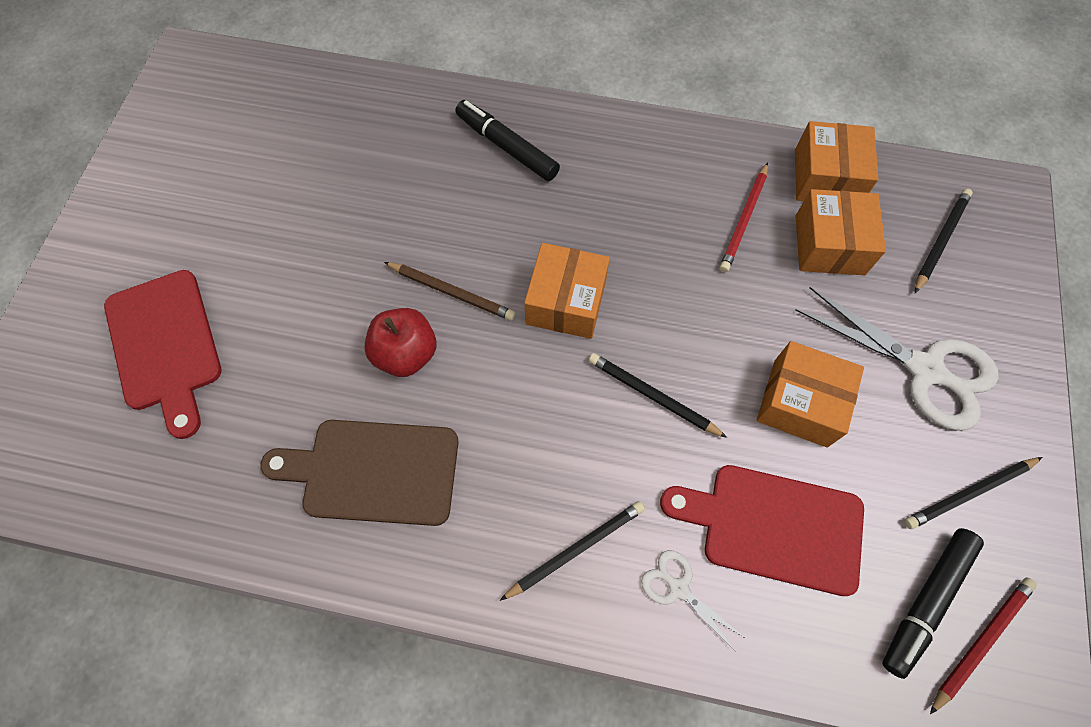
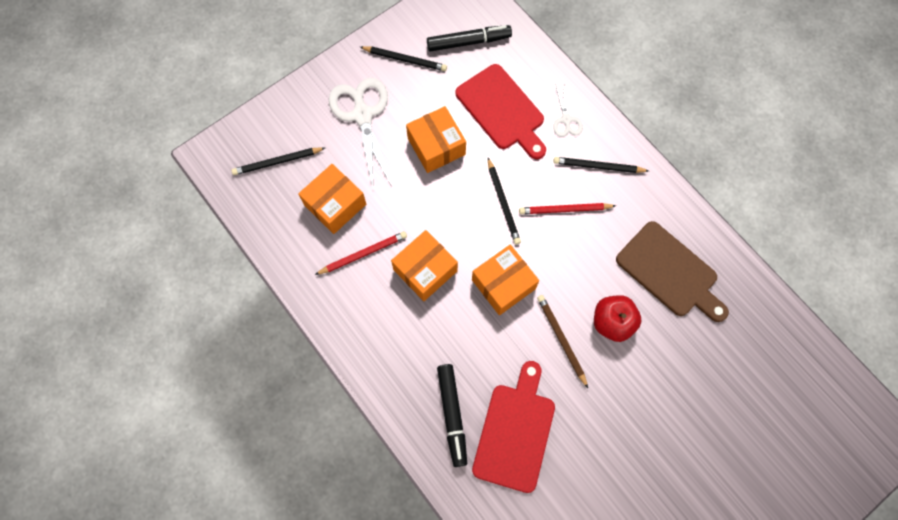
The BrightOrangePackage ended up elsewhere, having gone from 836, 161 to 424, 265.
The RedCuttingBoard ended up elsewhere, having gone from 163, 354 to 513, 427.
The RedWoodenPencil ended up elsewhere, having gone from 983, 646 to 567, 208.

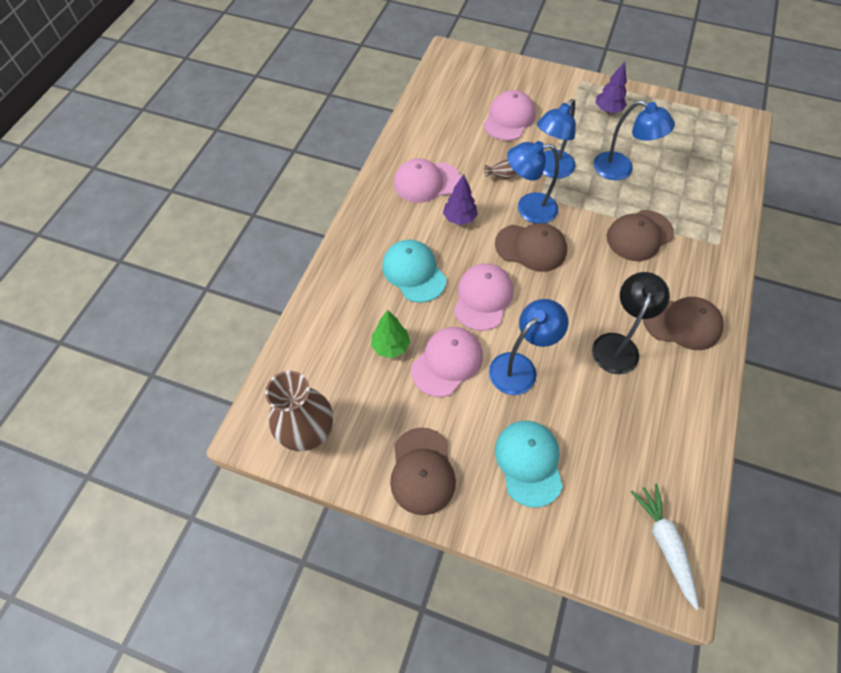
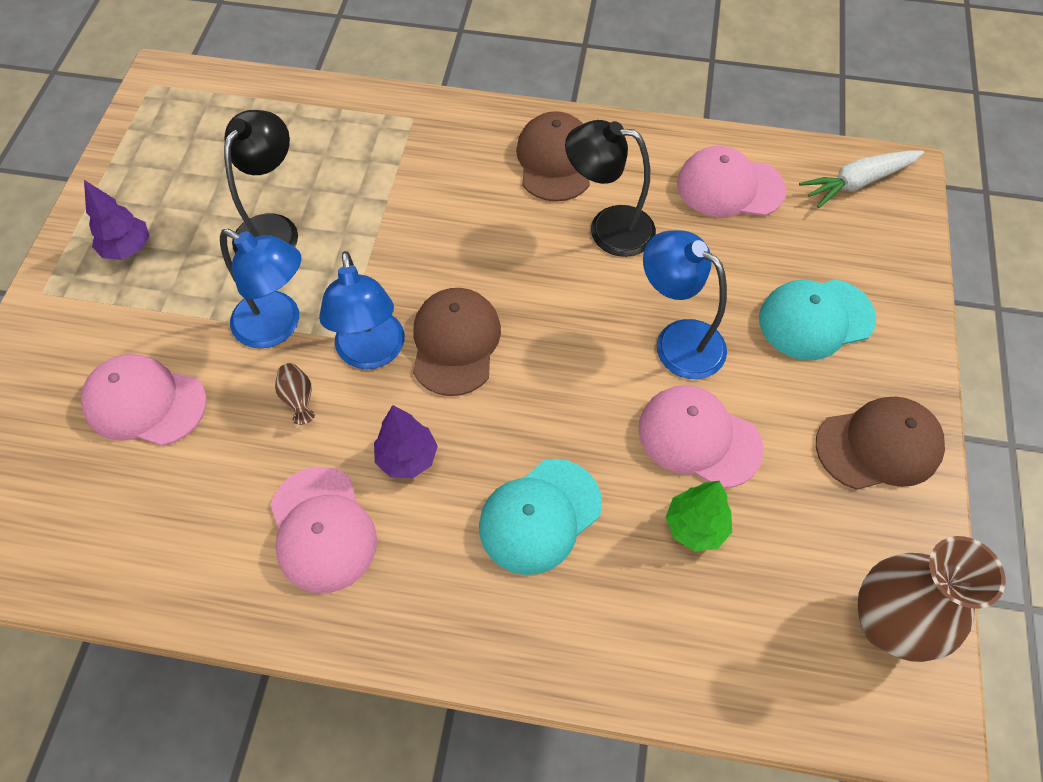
What was the RoyalBlueDeskLamp at 634, 140 turned into the JetBlackDeskLamp at 261, 181.
The PinkPeakedCap ended up elsewhere, having gone from 483, 297 to 732, 181.
The second view lost the RussetPeakedCap at 640, 235.

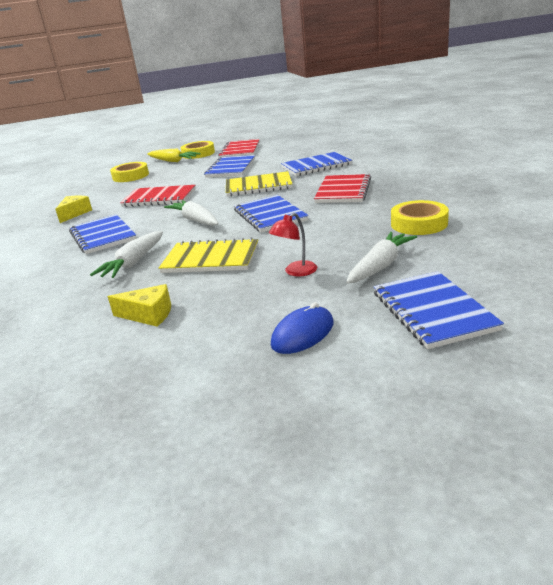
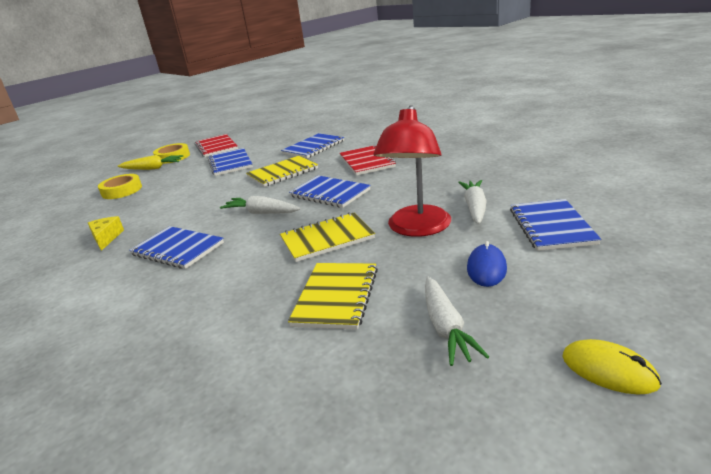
Where the YellowPieceOfCheese stood at 139, 305, the YellowNotebook came to stand at 333, 296.
The size of the RedDeskLamp at 293, 244 changed by a factor of 2.29.
The WhiteCarrot ended up elsewhere, having gone from 126, 254 to 457, 321.
The RoyalBlueNotebook at 439, 310 ended up facing another way, 45 degrees clockwise from before.
The second view gained the YellowComputerMouse at 612, 367.
The second view lost the RedNotebook at 158, 196.
The second view lost the YellowRollOfTape at 420, 217.

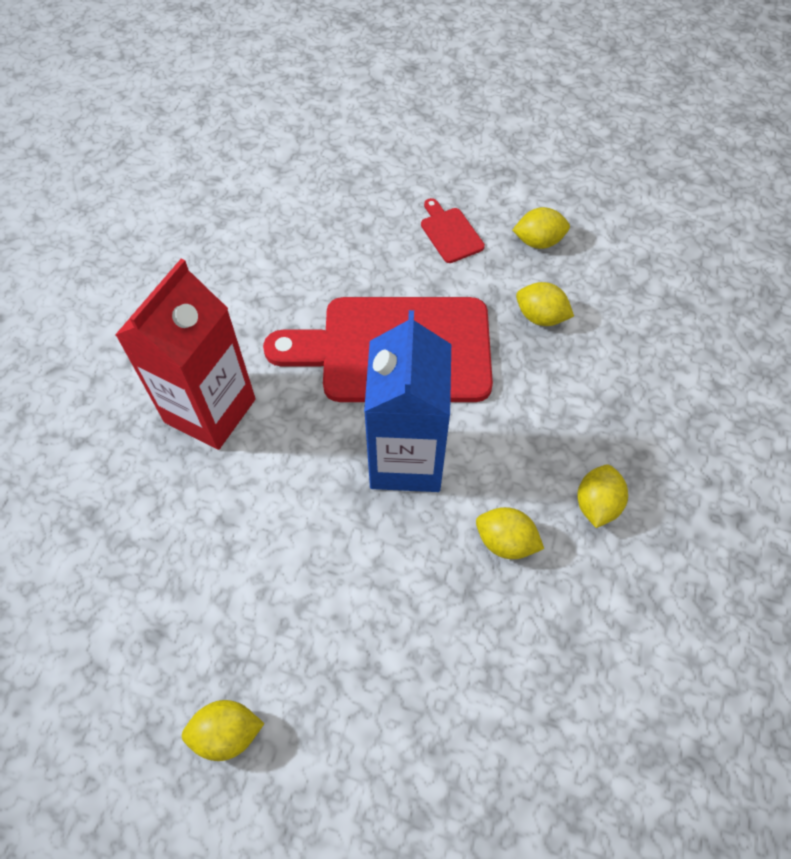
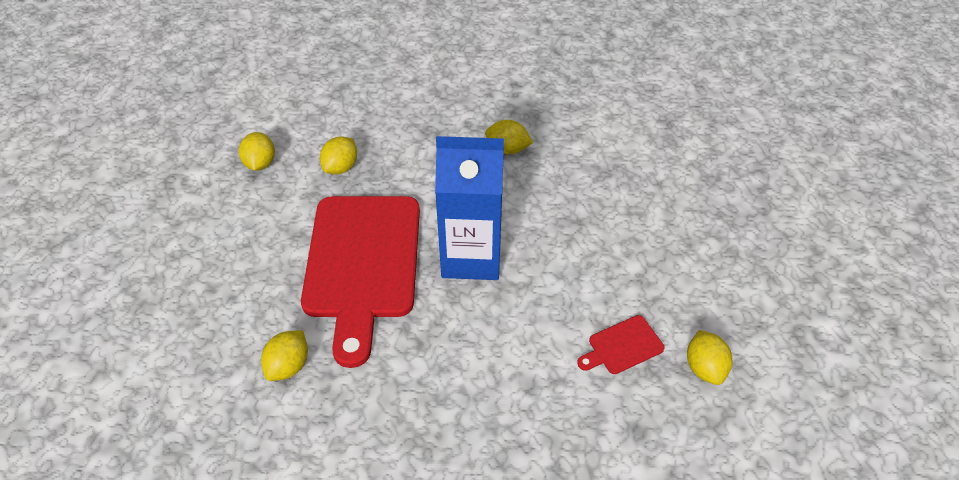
The YellowLemon ended up elsewhere, having gone from 510, 533 to 284, 355.
The RedCuttingBoard ended up elsewhere, having gone from 453, 230 to 621, 344.
The second view lost the RedJuiceCarton at 185, 354.

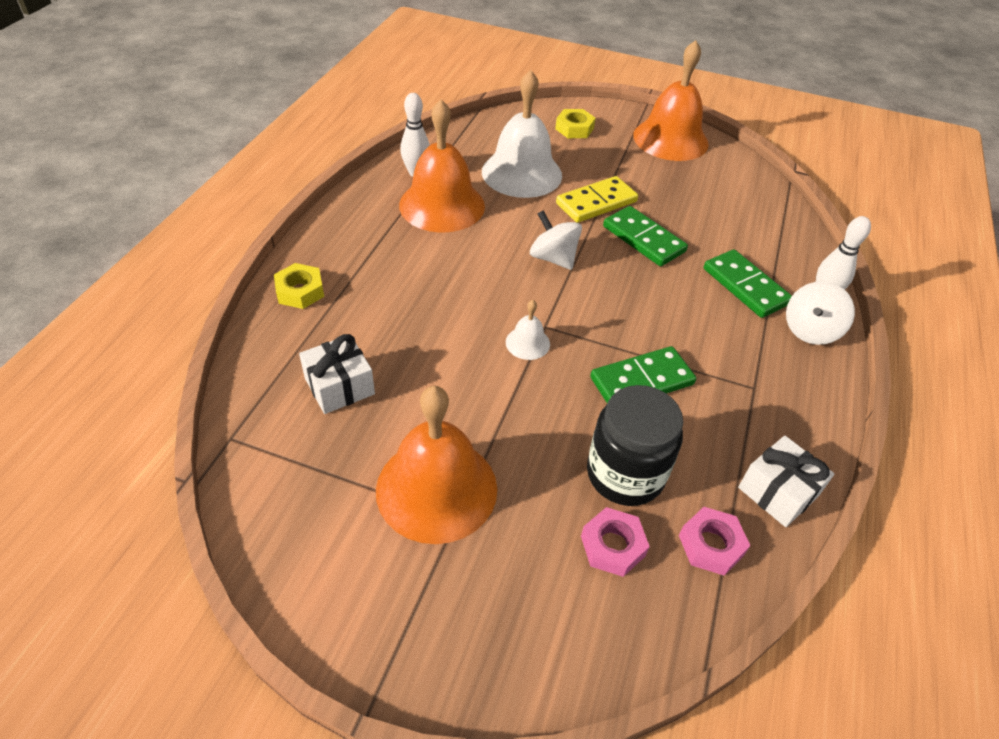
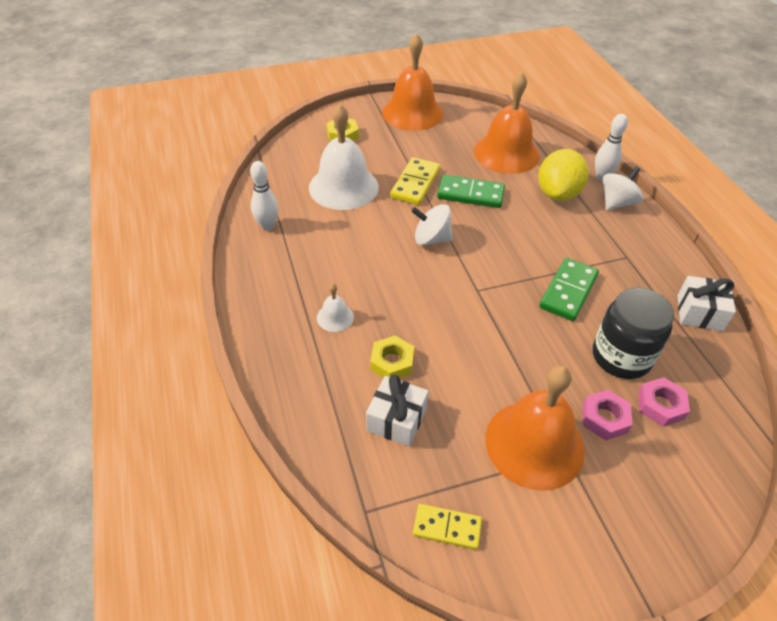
The WhiteHandBell ended up elsewhere, having gone from 528, 330 to 335, 307.
The YellowHexNut ended up elsewhere, having gone from 299, 286 to 392, 356.
The second view gained the YellowDominoTile at 447, 527.
The BrightOrangeHandBell ended up elsewhere, having gone from 442, 166 to 507, 123.
Where the LeafGreenDominoTile stood at 748, 283, the YellowLemon came to stand at 563, 175.
The PinkHexNut ended up elsewhere, having gone from 715, 541 to 607, 415.
The WhiteSpinningTop at 820, 313 ended up facing another way, 135 degrees counterclockwise from before.

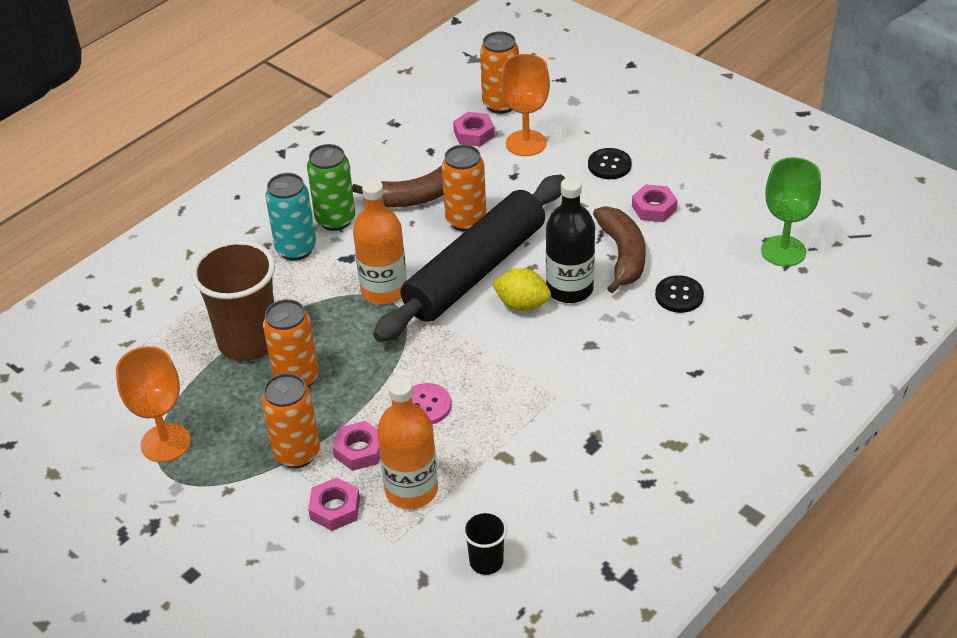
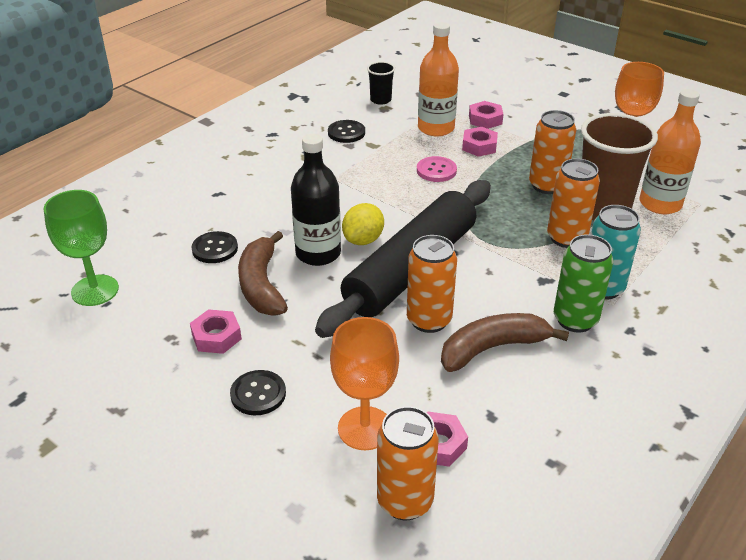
The second view gained the JetBlackSewingButton at 346, 131.
The YellowLemon at 521, 289 ended up facing another way, 75 degrees counterclockwise from before.
The BrightOrangeSodaCan ended up elsewhere, having gone from 290, 420 to 573, 203.
The BrightOrangeBottle ended up elsewhere, having gone from 380, 241 to 670, 151.

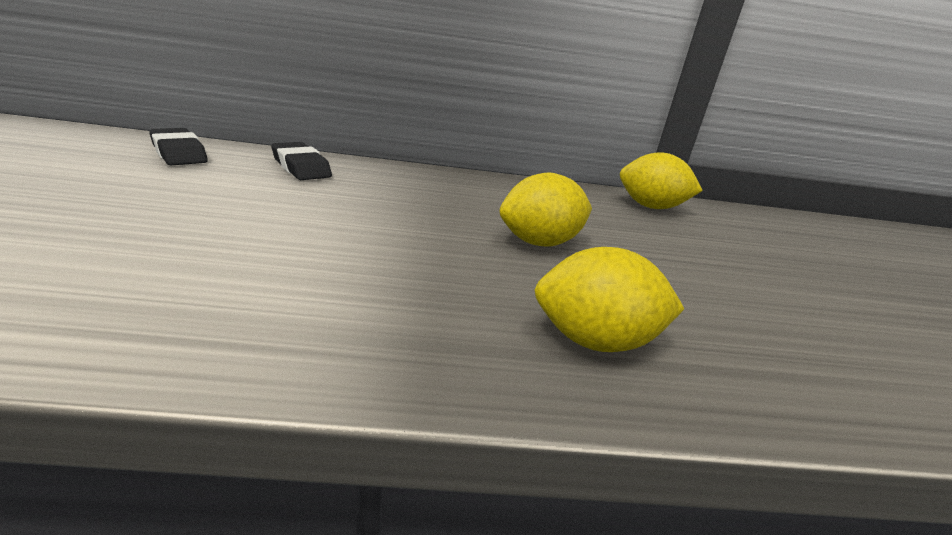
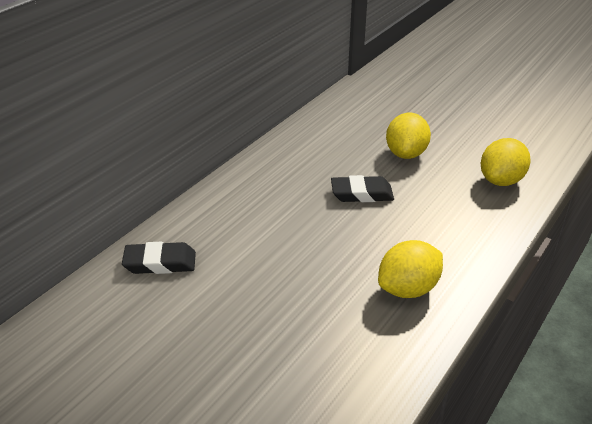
The JetBlackGumEraser ended up elsewhere, having gone from 301, 161 to 362, 188.
The YellowLemon ended up elsewhere, having gone from 661, 181 to 410, 269.

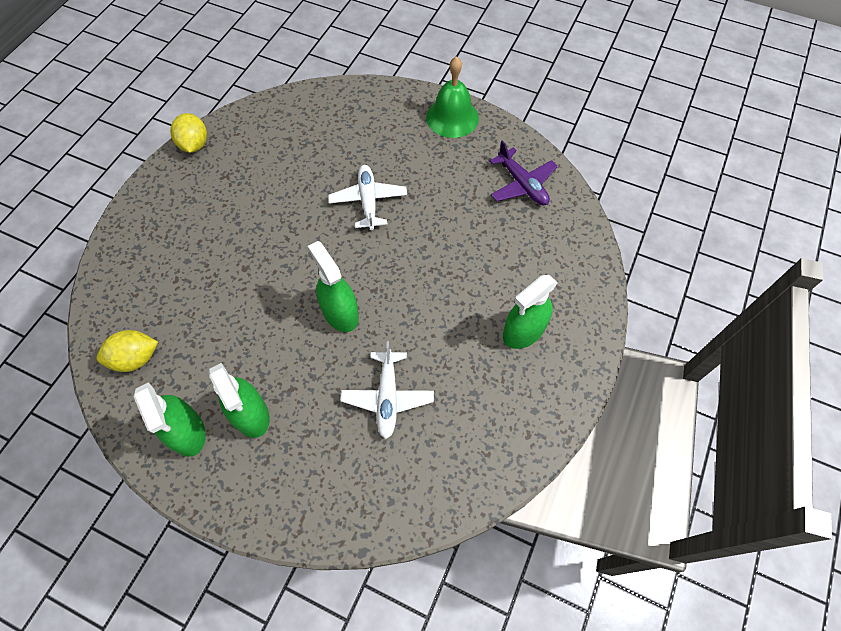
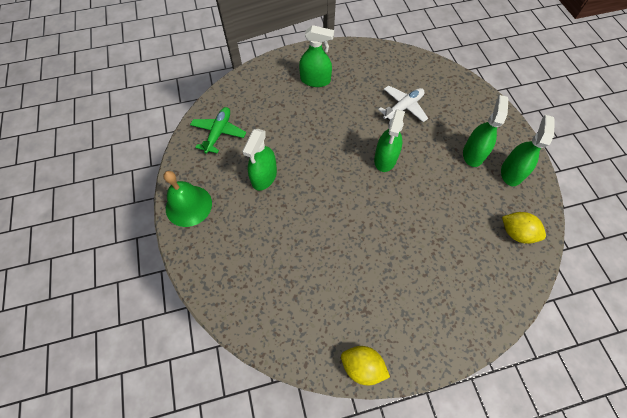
What was the RoyalPurplePlane at 523, 172 turned into the LeafGreenPlane at 218, 130.
The second view gained the LeafGreenSprayBottle at 259, 160.
The YellowLemon at 188, 133 ended up facing another way, 75 degrees clockwise from before.
The second view lost the WhitePlane at 367, 197.

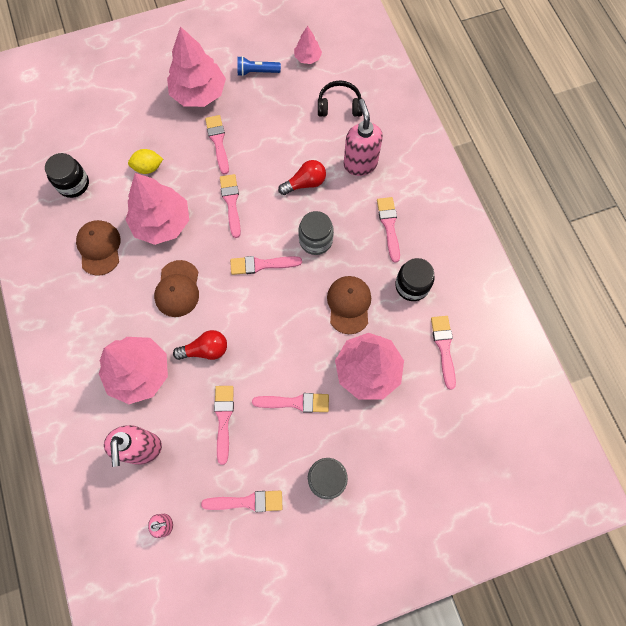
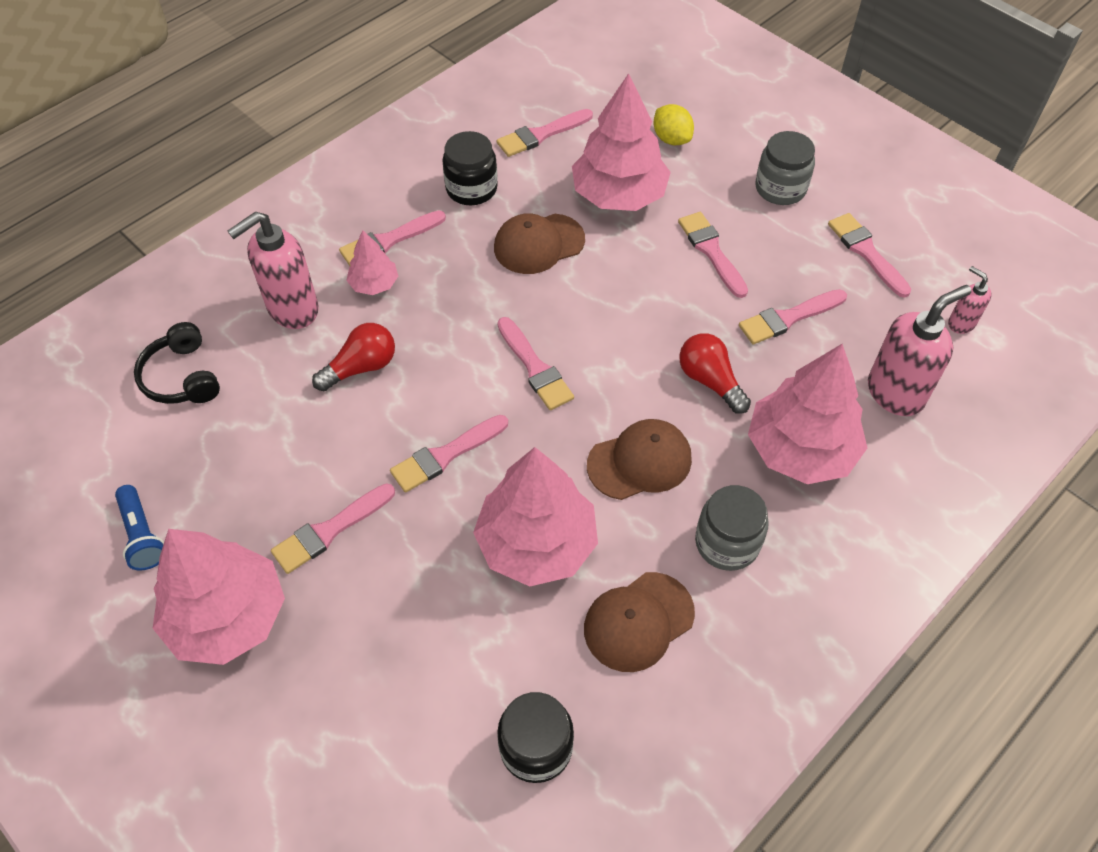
The RedLightbulb at 302, 177 ended up facing another way, 105 degrees clockwise from before.
The PinkFirTree ended up elsewhere, having gone from 308, 45 to 372, 262.
The YellowLemon ended up elsewhere, having gone from 145, 161 to 674, 124.
The GrayPreserveJar ended up elsewhere, having gone from 316, 233 to 731, 528.

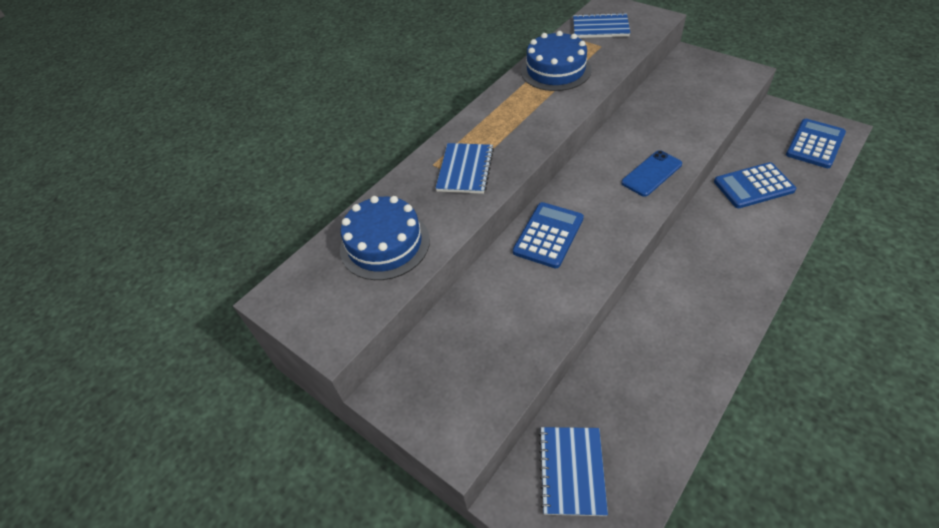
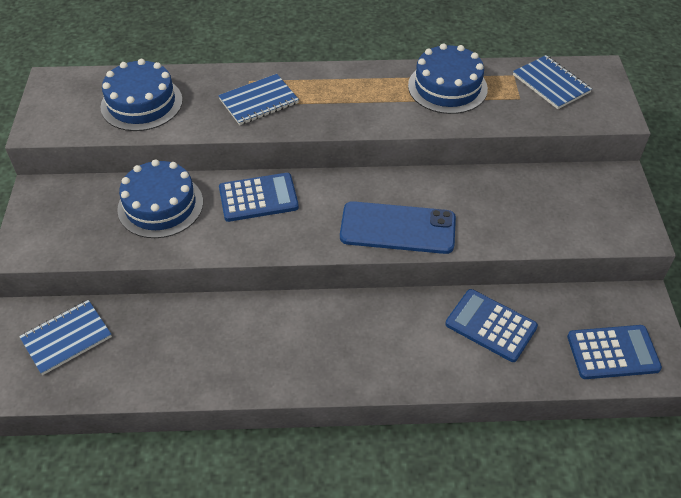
The second view gained the RoyalBlueLayerCake at 160, 198.
The size of the RoyalBlueSmartphone at 651, 173 changed by a factor of 1.57.

